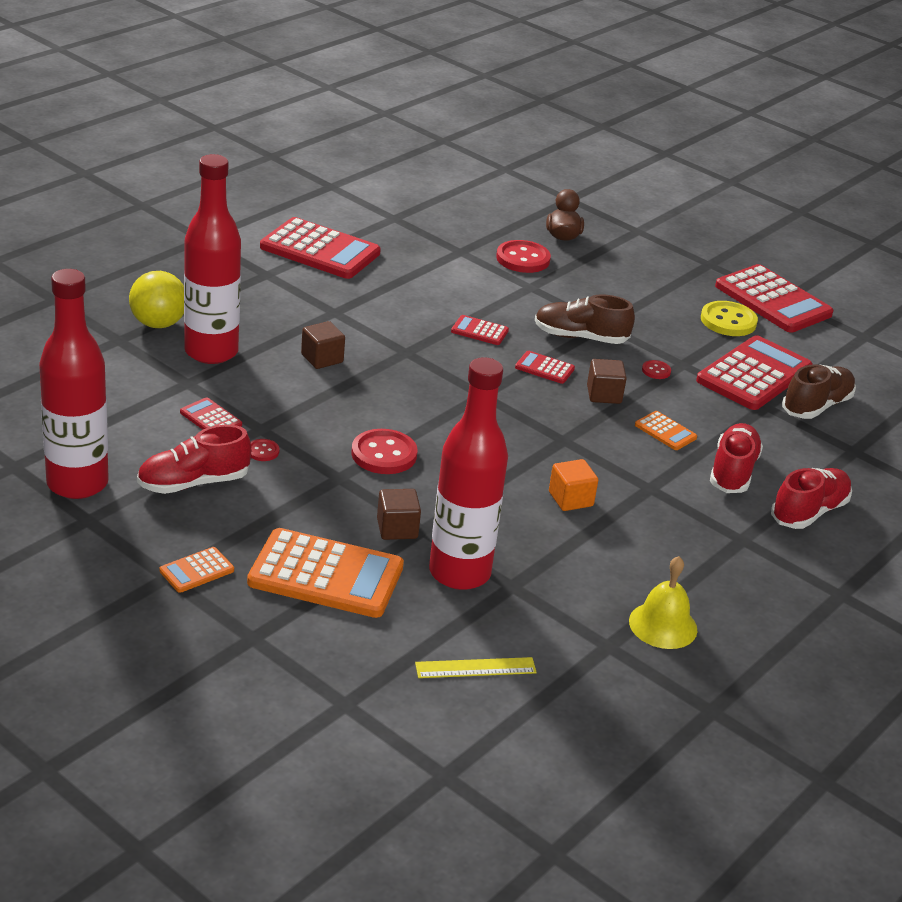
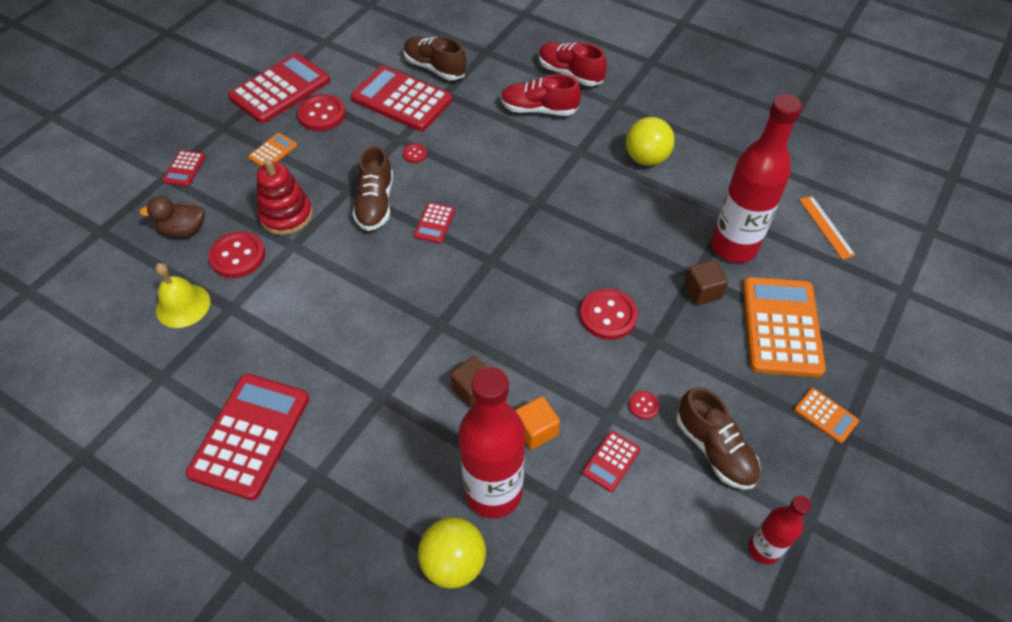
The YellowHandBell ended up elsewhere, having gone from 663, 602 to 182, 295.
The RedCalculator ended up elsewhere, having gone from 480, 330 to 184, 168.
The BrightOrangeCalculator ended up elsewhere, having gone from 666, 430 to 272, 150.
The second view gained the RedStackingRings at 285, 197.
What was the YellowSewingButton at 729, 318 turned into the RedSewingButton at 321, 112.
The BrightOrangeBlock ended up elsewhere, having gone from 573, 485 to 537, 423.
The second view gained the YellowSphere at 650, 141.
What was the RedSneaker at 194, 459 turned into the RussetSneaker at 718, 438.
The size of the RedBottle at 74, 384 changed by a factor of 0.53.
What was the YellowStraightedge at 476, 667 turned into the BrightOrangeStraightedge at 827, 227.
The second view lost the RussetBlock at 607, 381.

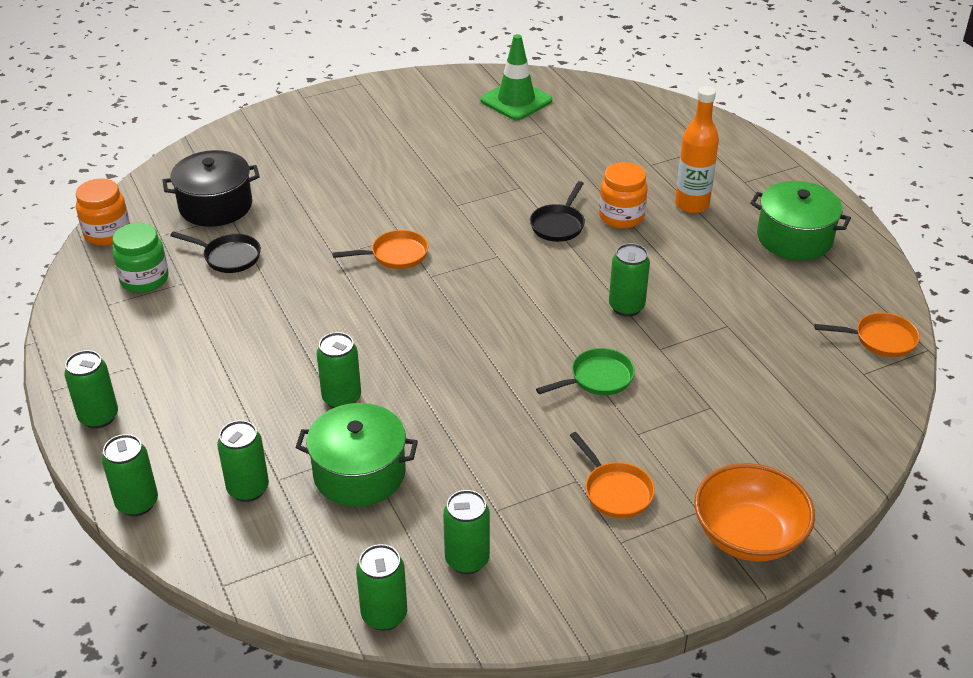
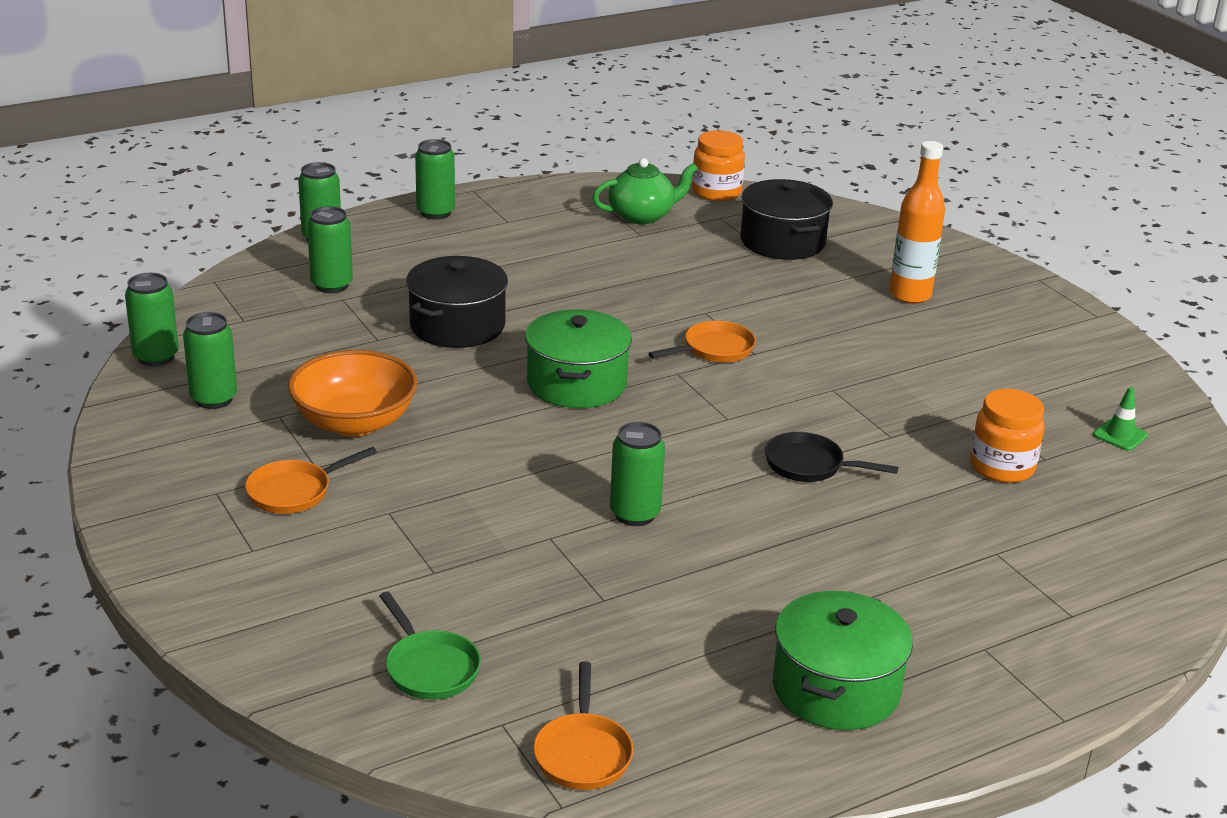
The BrightOrangeBowl ended up elsewhere, having gone from 754, 512 to 352, 393.
The LeafGreenSkillet ended up elsewhere, having gone from 585, 371 to 430, 646.
Where the LeafGreenSodaCan stood at 339, 370, the JetBlackPot came to stand at 457, 302.
The LeafGreenPot ended up elsewhere, having gone from 356, 455 to 578, 358.
Where the LeafGreenPreserveJar stood at 140, 258, the LeafGreenChinaTeapot came to stand at 645, 191.
The BrightOrangeSkillet at 380, 249 ended up facing another way, 105 degrees counterclockwise from before.
The BrightOrangeBottle ended up elsewhere, having gone from 697, 149 to 917, 222.
The BrightOrangePreserveJar ended up elsewhere, having gone from 623, 195 to 1007, 436.
The size of the LeafGreenTrafficCone at 516, 77 changed by a factor of 0.49.
The second view lost the JetBlackSkillet at 215, 252.

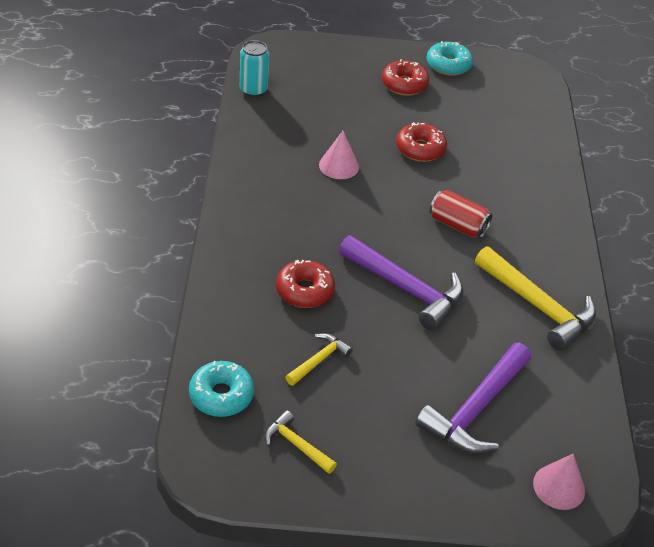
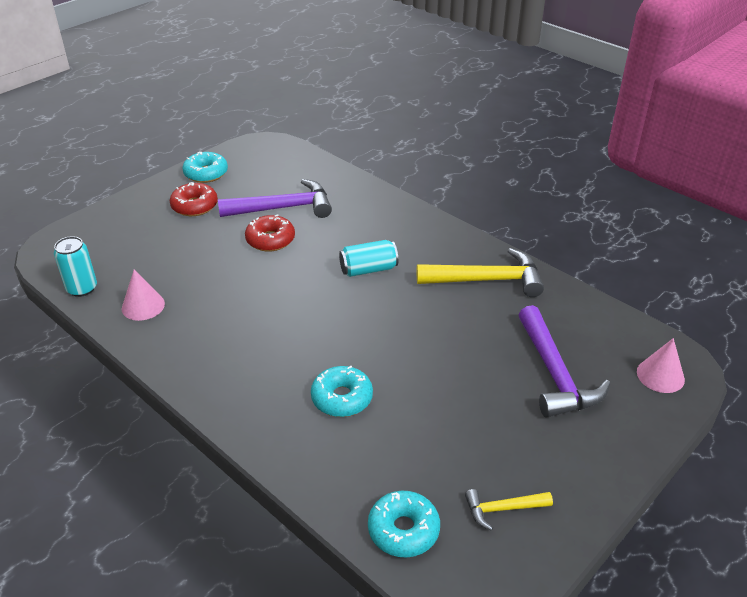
The PinkCone ended up elsewhere, having gone from 339, 155 to 143, 295.
The RoyalPurpleCarpenter'sHammer ended up elsewhere, having gone from 401, 282 to 275, 198.
What was the RedDoughnut at 305, 284 turned into the AquaDoughnut at 342, 391.
What was the RedSodaCan at 461, 214 turned into the AquaSodaCan at 368, 258.
The second view lost the YellowCarpenter'sHammer at 319, 359.

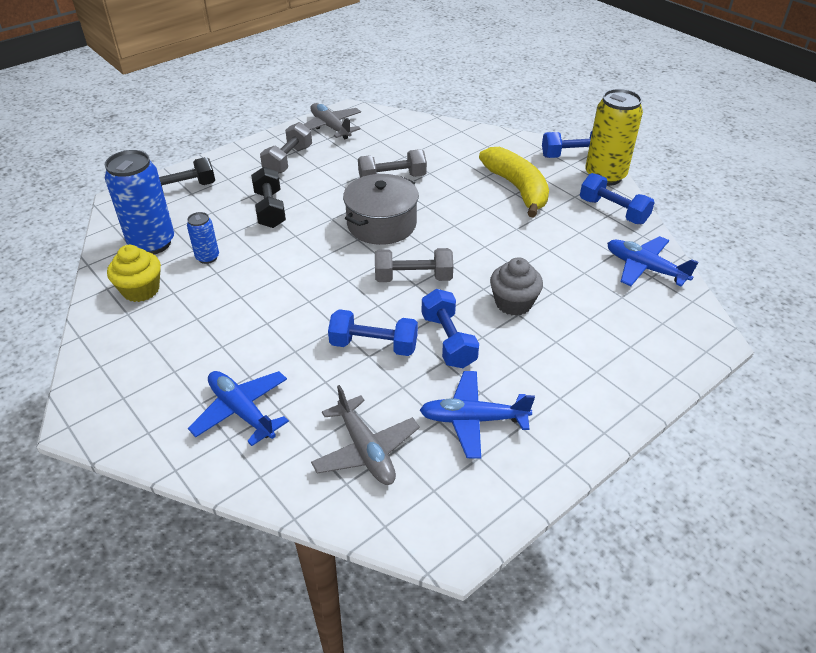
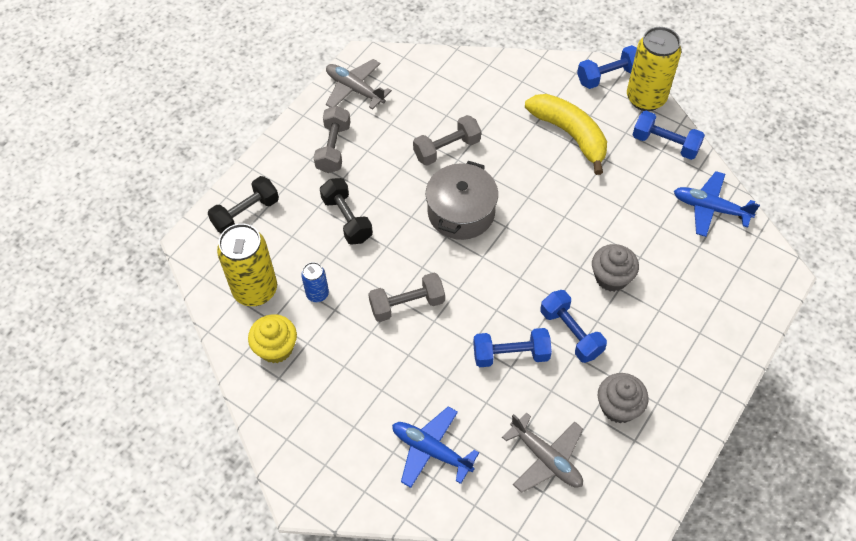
What was the RoyalBlueSodaCan at 139, 202 turned into the YellowSodaCan at 247, 264.
The GrayFreeWeight ended up elsewhere, having gone from 414, 265 to 406, 297.
Where the RoyalBluePlane stood at 477, 415, the GrayMuffin came to stand at 623, 398.

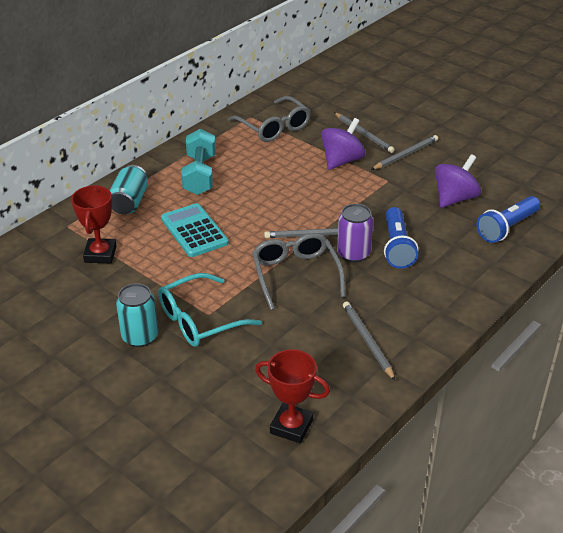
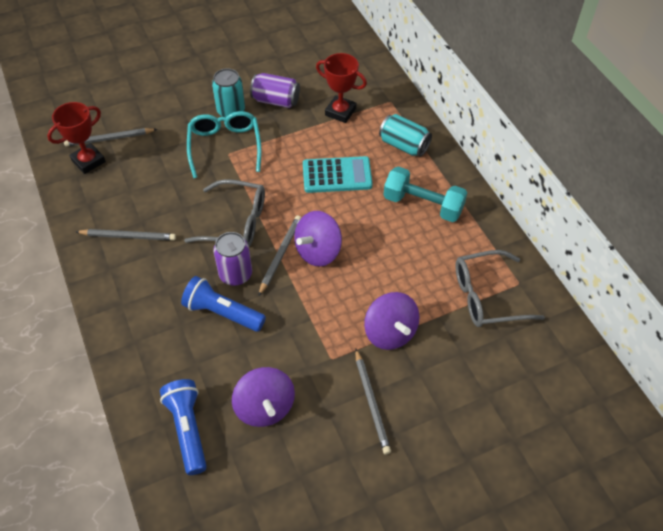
The GrayWoodenPencil ended up elsewhere, having gone from 365, 133 to 111, 137.
The second view gained the RoyalPurpleSodaCan at 275, 90.
The second view gained the RoyalPurpleSpinningTop at 318, 239.

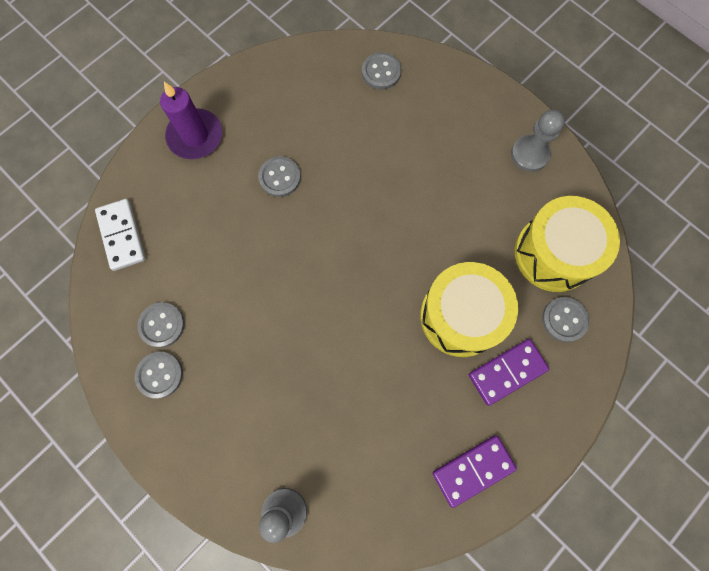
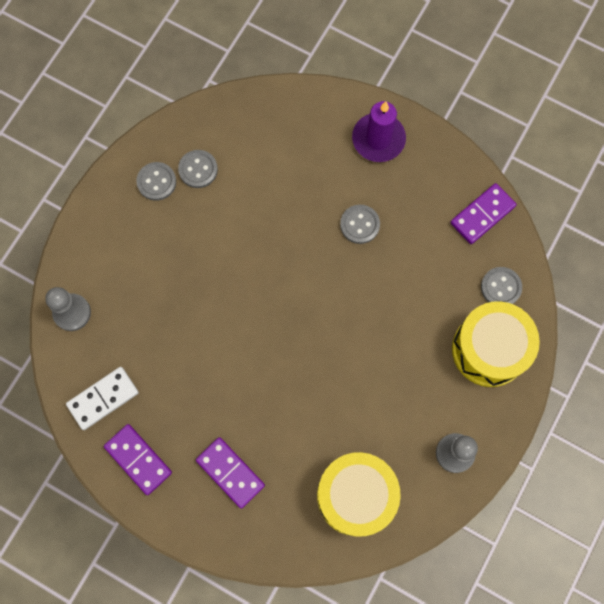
The WhiteDominoTile ended up elsewhere, having gone from 120, 235 to 102, 398.
The second view gained the RoyalPurpleDominoTile at 483, 213.
The YellowSnareDrum ended up elsewhere, having gone from 469, 309 to 496, 344.
The second view lost the GraySewingButton at 565, 319.

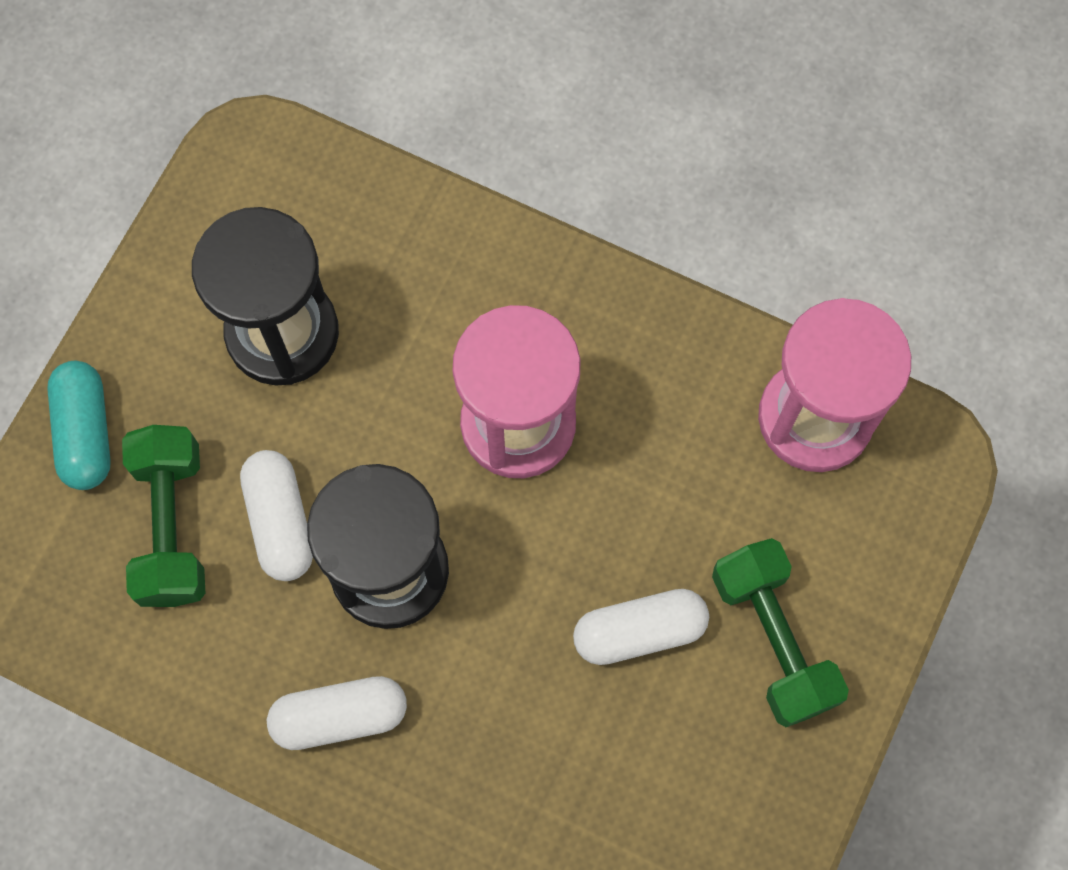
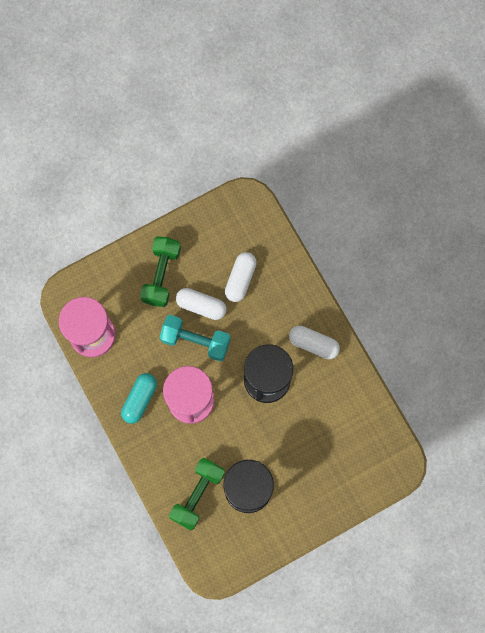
The AquaCapsule ended up elsewhere, having gone from 79, 425 to 139, 398.
The second view gained the AquaFreeWeight at 195, 338.
The LeafGreenFreeWeight ended up elsewhere, having gone from 163, 516 to 197, 494.
The WhiteCapsule ended up elsewhere, having gone from 276, 515 to 241, 277.

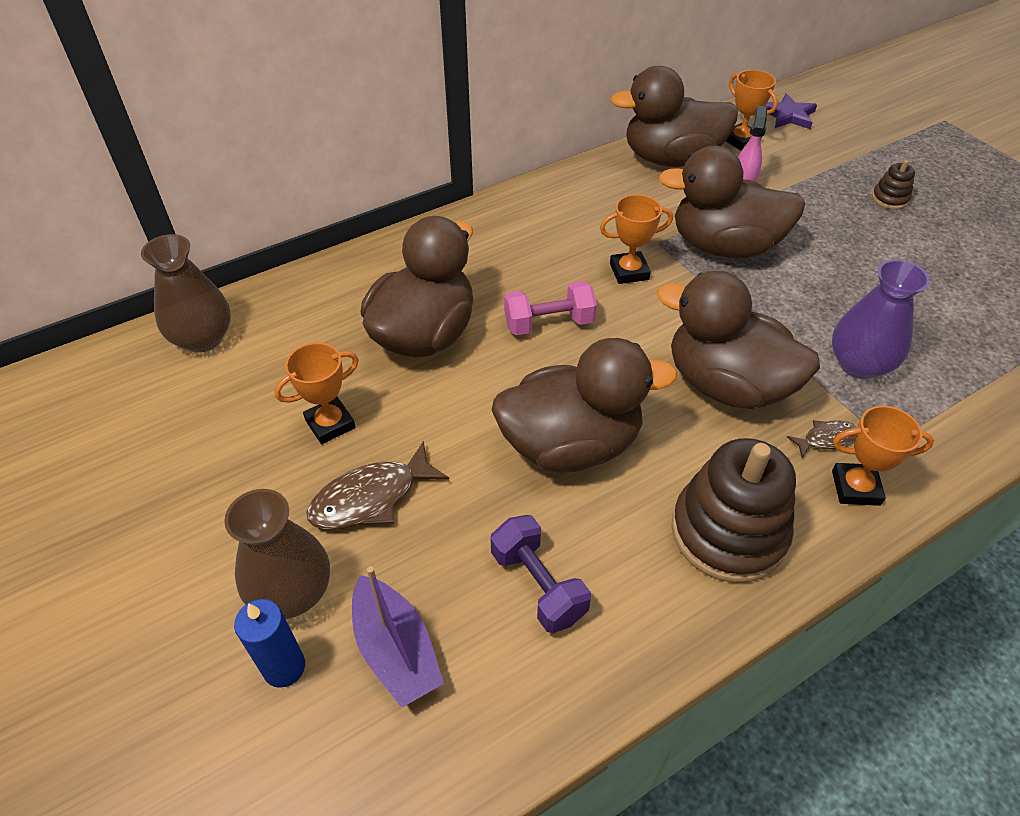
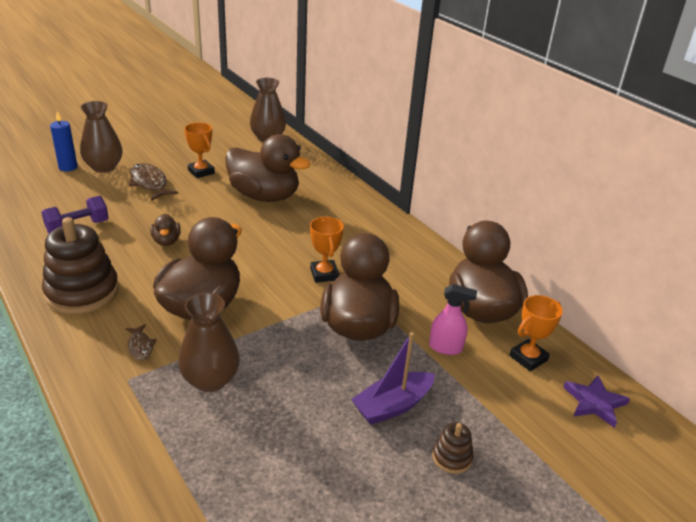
The size of the RussetToyDuck at 584, 405 changed by a factor of 0.44.
What was the RoyalPurpleVase at 880, 319 turned into the RussetVase at 209, 342.
The RoyalPurpleBoat ended up elsewhere, having gone from 398, 637 to 393, 378.
The second view lost the PinkFreeWeight at 550, 308.
The second view lost the BrightOrangeTrophy at 883, 456.

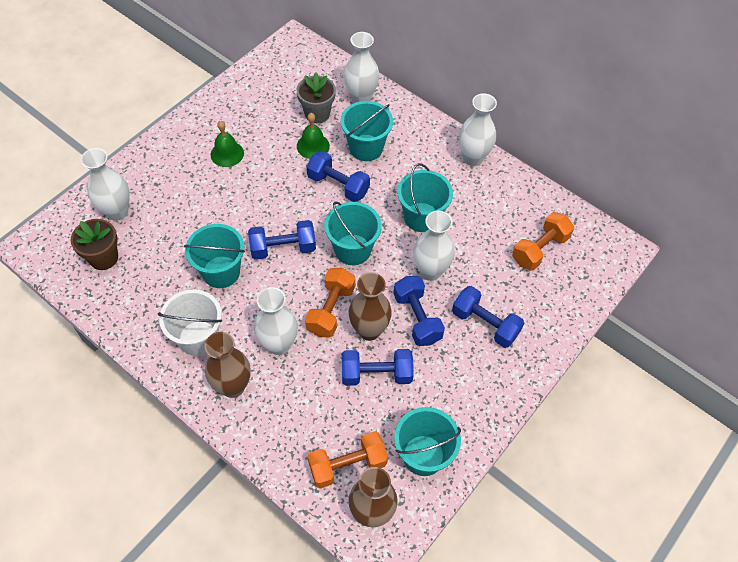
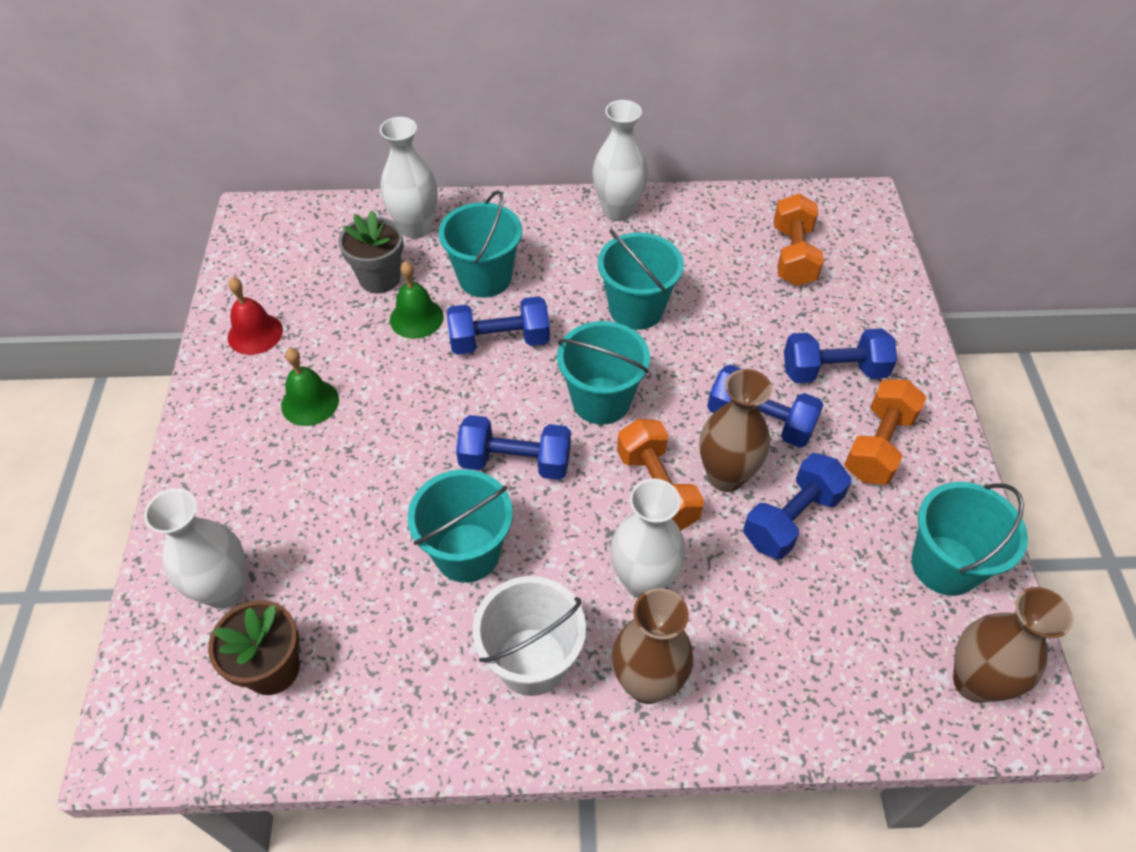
The second view gained the RedHandBell at 255, 316.
The RoyalBlueFreeWeight at 282, 240 ended up facing another way, 60 degrees clockwise from before.
The BrightOrangeFreeWeight ended up elsewhere, having gone from 347, 460 to 885, 432.
The second view lost the WhiteVase at 433, 246.

